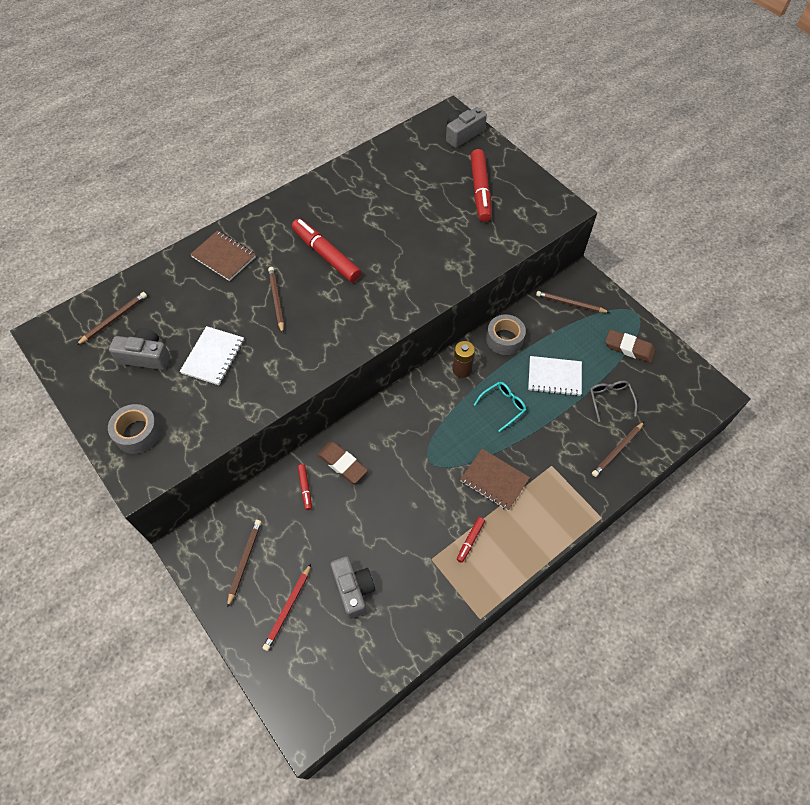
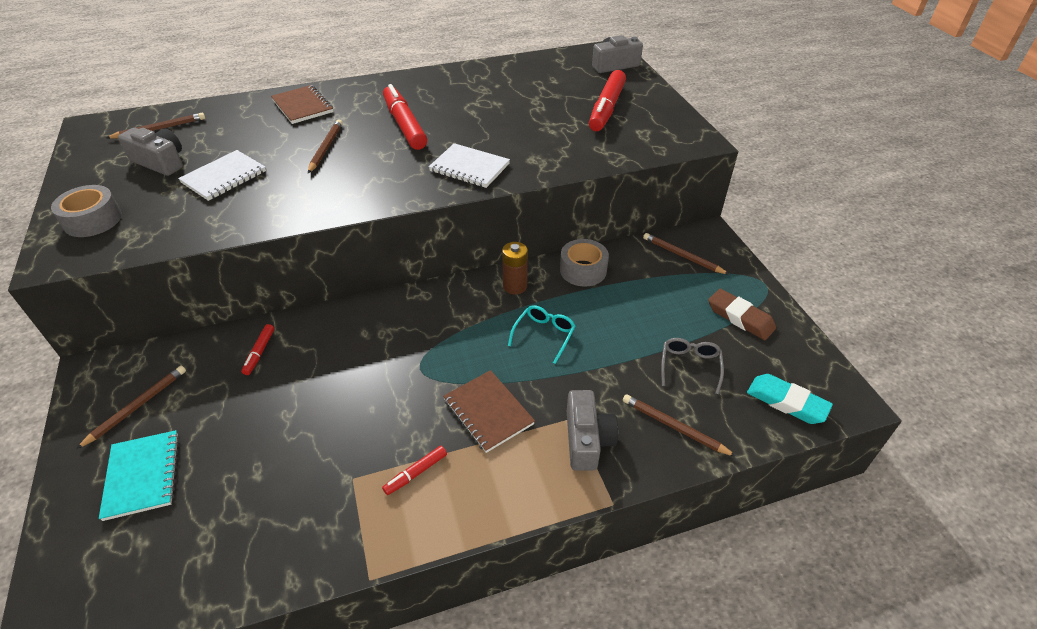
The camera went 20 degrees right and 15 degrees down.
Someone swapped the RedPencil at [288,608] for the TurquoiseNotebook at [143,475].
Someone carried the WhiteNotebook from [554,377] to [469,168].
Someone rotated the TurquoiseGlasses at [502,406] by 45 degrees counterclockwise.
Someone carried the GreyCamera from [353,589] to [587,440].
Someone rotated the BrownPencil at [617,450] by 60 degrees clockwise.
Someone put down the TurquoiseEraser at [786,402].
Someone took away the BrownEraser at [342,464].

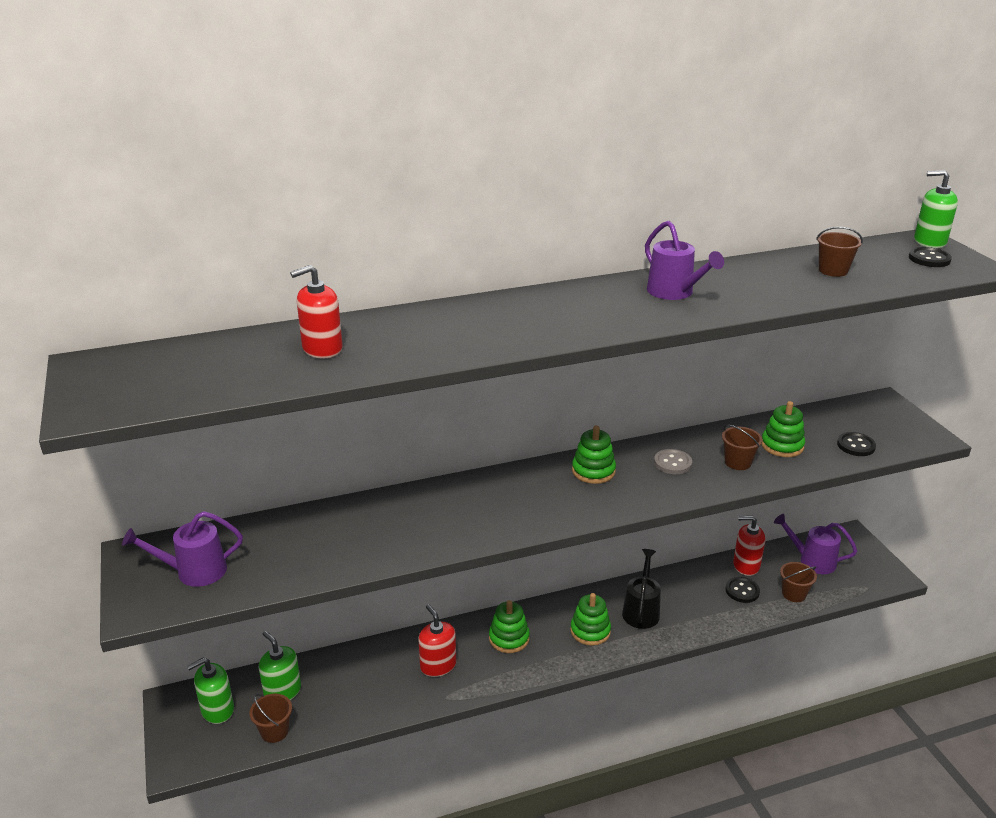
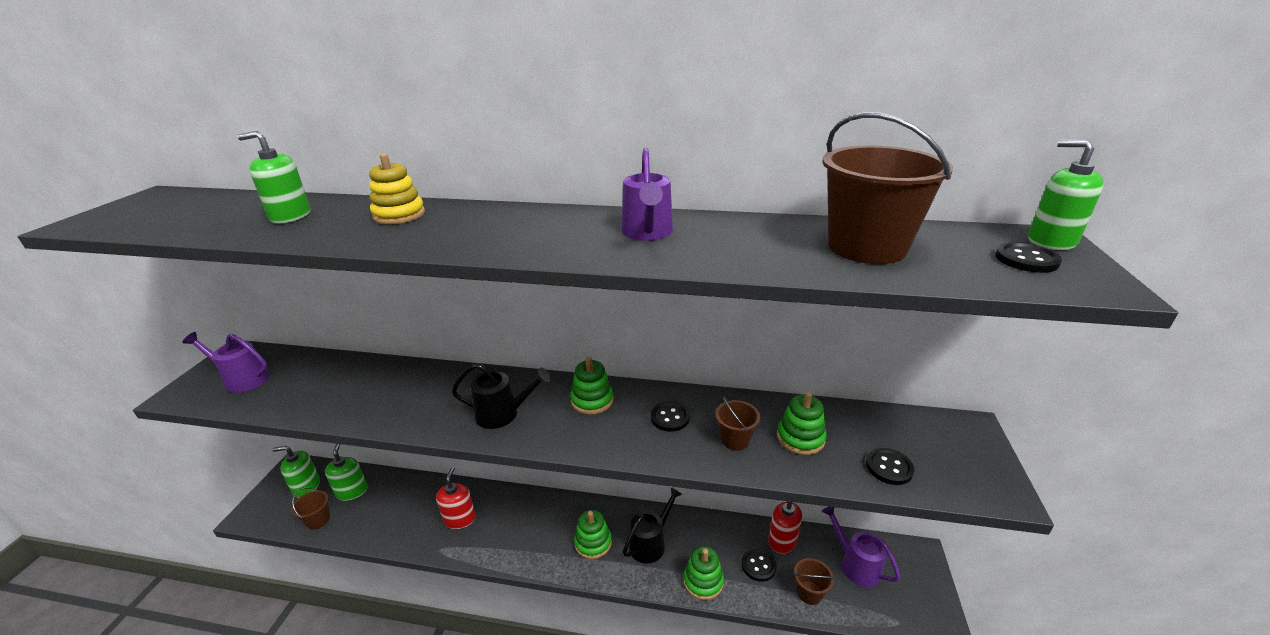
The camera went 30 degrees right and 0 degrees up.
Someone repainted the RedSoapDispenser at [322,348], which became the GreenSoapDispenser at [290,216].
Someone put down the YellowStackingToy at [399,215].
Someone put down the BlackWateringCan at [503,414].
Someone repainted the GreyButton at [672,463], which became the BlackButton at [670,417].
Someone carried the GreenStackingToy from [509,638] to [703,581].
Someone scaled the BrownBucket at [833,270] by 2.06.

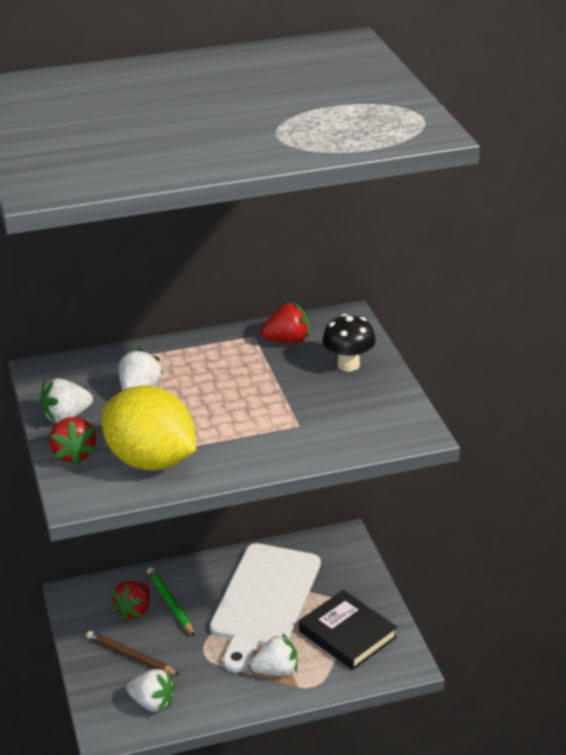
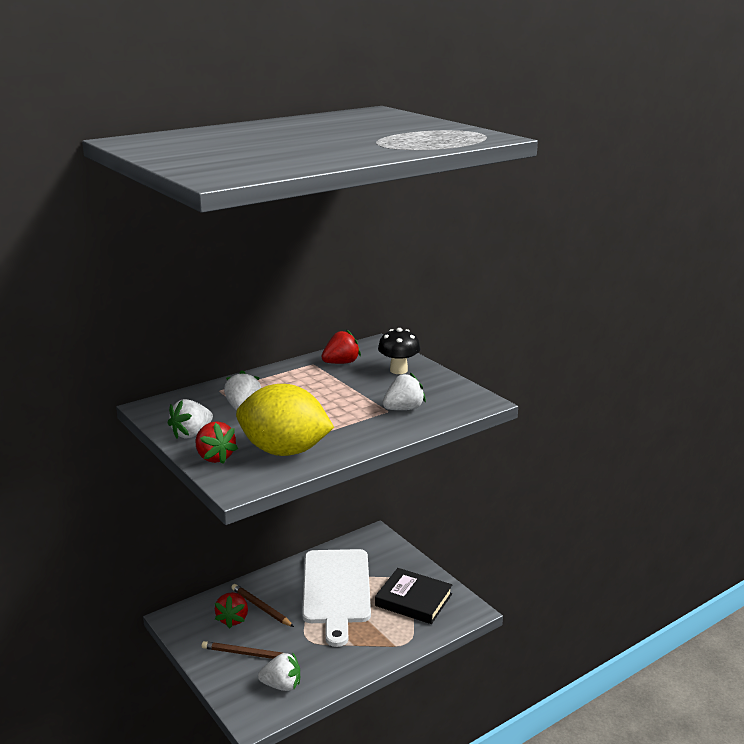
The camera went 20 degrees left and 10 degrees down.
Someone repainted the GreenPencil at [170,603], which became the BrownPencil at [261,607].
Someone carried the WhiteStrawberry from [276,670] to [403,409].

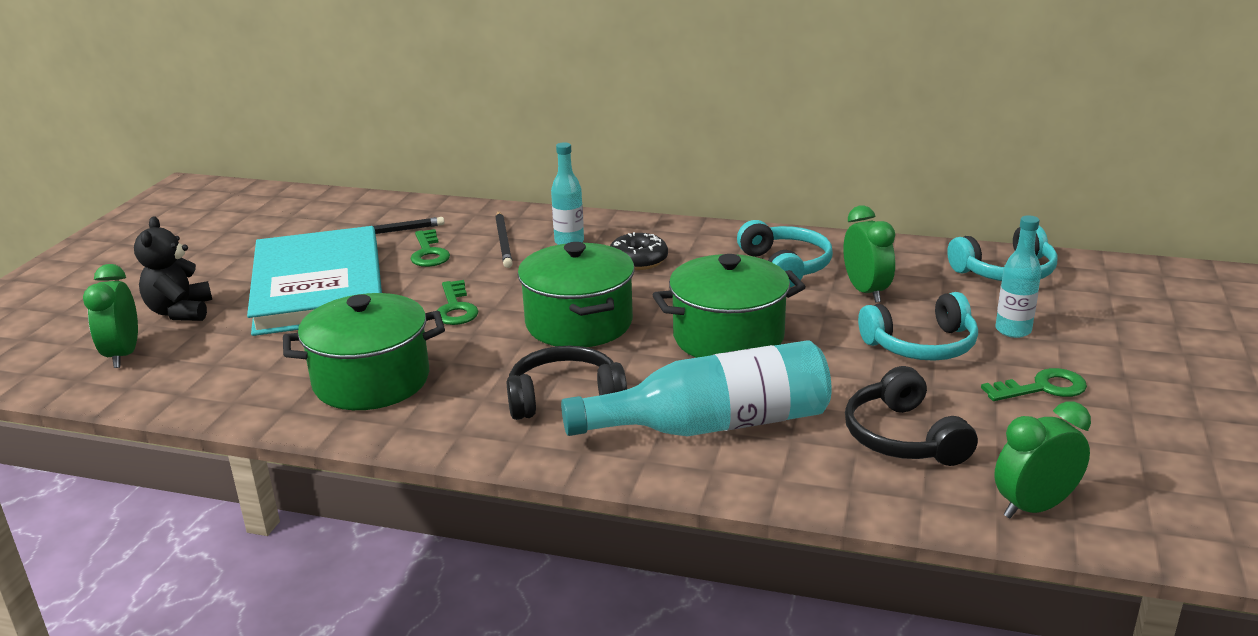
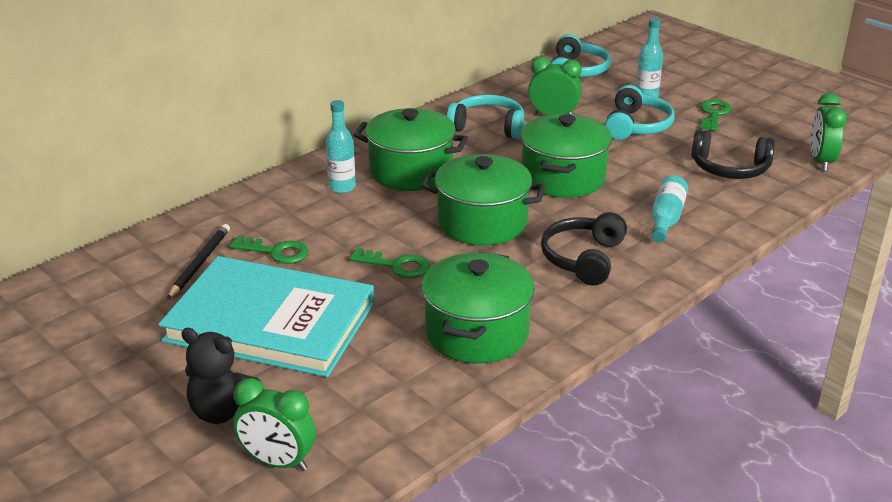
The camera went 60 degrees left and 5 degrees up.
Someone swapped the BlackDonut at [638,260] for the GreenPot at [411,171].
Someone scaled the TurquoiseBottle at [712,425] by 0.53.
Someone took away the BlackPencil at [504,242].

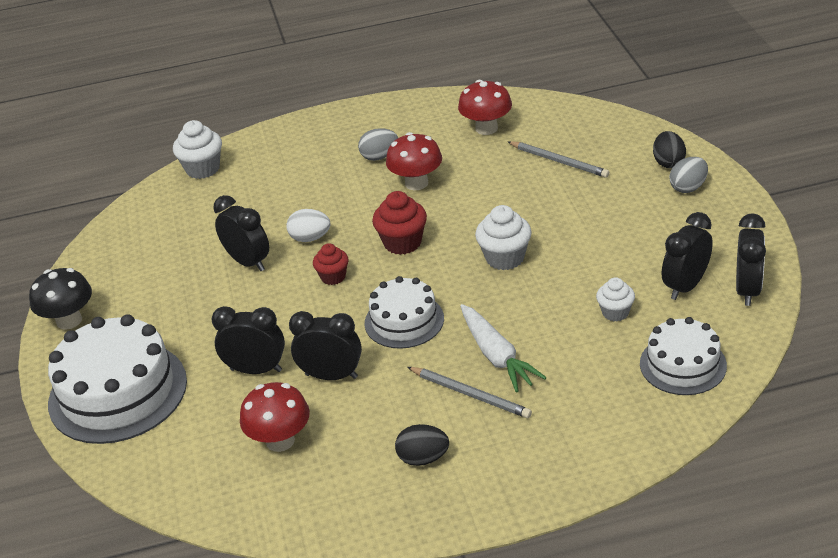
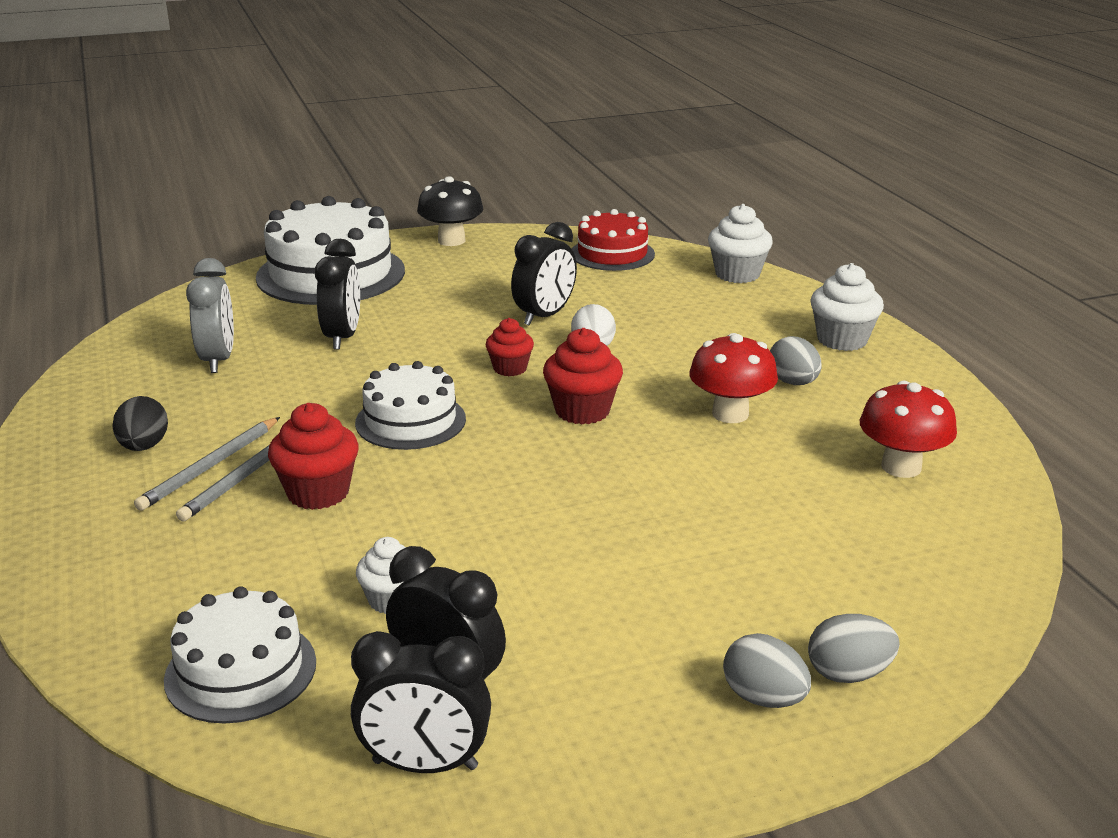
The camera went 80 degrees right and 10 degrees down.
Someone carried the GreyPencil from [559,161] to [210,467].
Someone swapped the RedMushroom at [280,440] for the GreyClock at [218,360].
Someone swapped the WhiteCarrot at [497,356] for the RedCupcake at [318,493].
Someone put down the RedCake at [612,254].
Someone repainted the BlackEgg at [668,162], which became the GreyEgg at [848,674].
Someone carried the WhiteCupcake from [505,258] to [842,340].
Someone took away the BlackClock at [331,376].

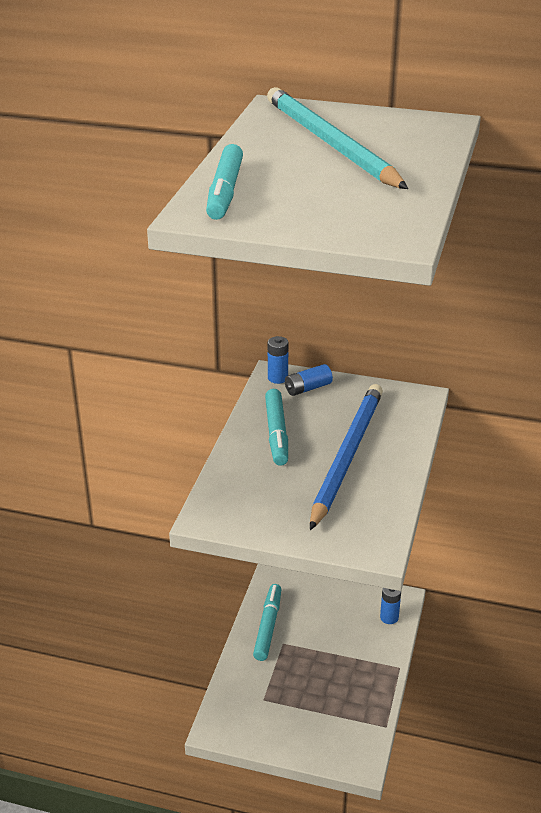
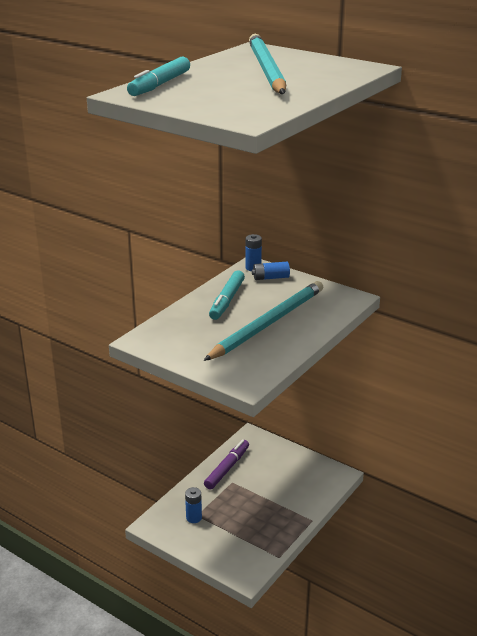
The camera went 20 degrees right and 5 degrees down.
Someone carried the BlueBattery from [389,617] to [194,518].
Someone repainted the BluePencil at [346,456], which became the TurquoisePencil at [267,324].
Someone repainted the TurquoiseMarker at [268,626], which became the PurpleMarker at [227,468].

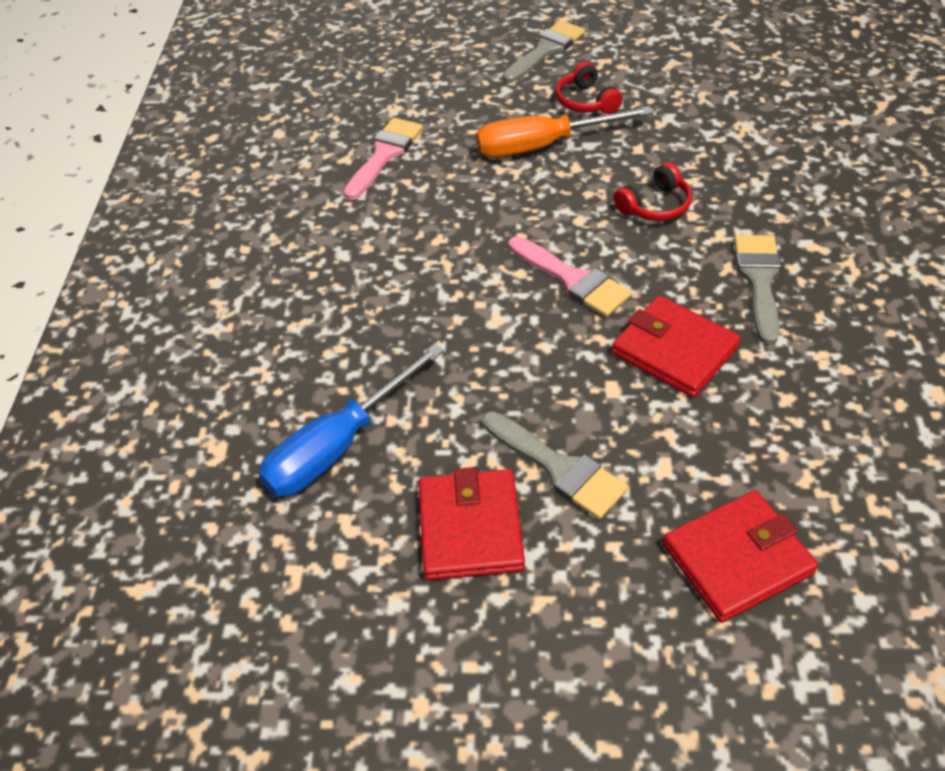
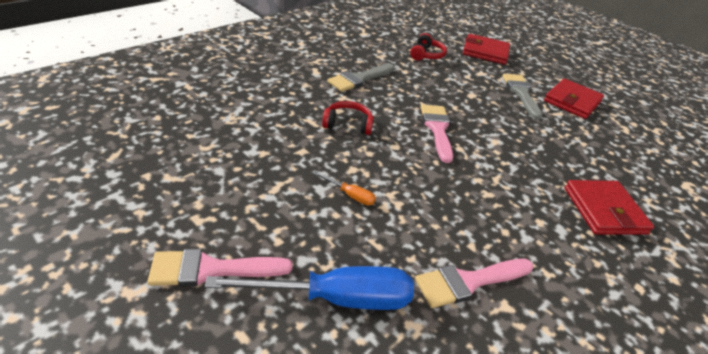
The camera went 145 degrees left and 10 degrees down.
Someone repainted the GreyBrush at [546,50], which became the PinkBrush at [211,269].
Someone carried the BlueScrewdriver from [338,446] to [336,298].
Someone scaled the OrangeScrewdriver at [542,146] by 0.44.
Someone carried the RedHeadphones from [586,101] to [426,55].
Someone carried the RedWallet from [674,350] to [604,210].

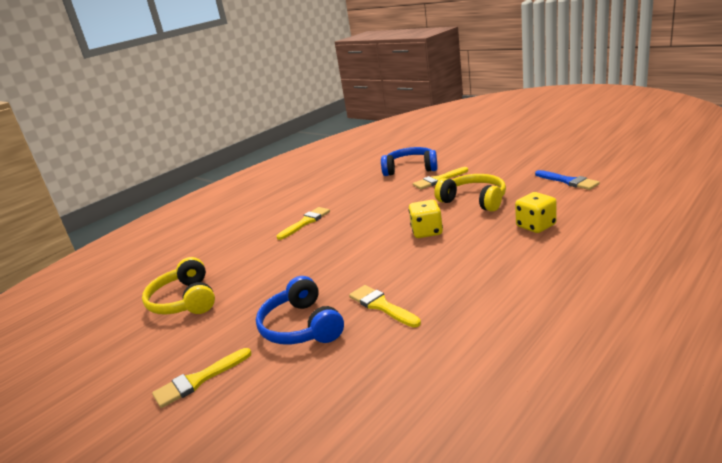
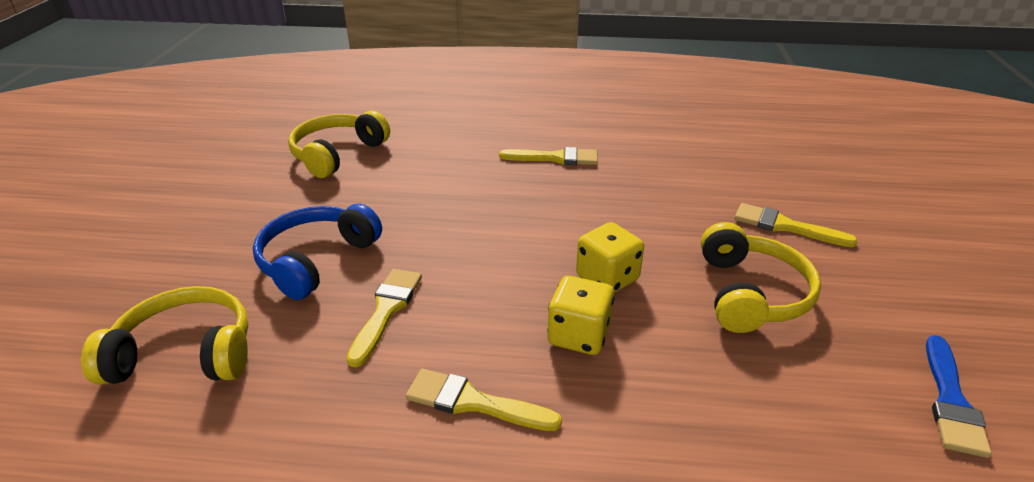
The camera went 50 degrees right and 10 degrees up.
Someone put down the YellowHeadphones at [185,354].
Someone carried the YellowBrush from [198,380] to [474,402].
Someone carried the YellowDice from [536,226] to [579,335].
Someone took away the BlueHeadphones at [410,169].

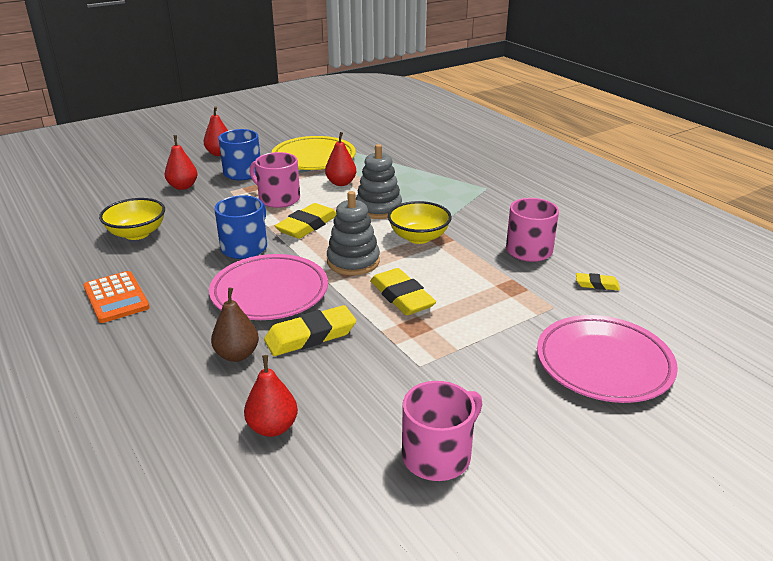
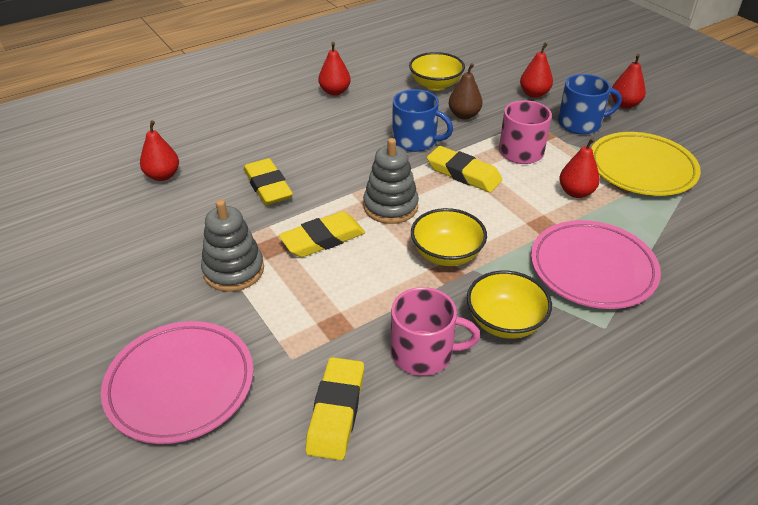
The camera went 90 degrees right and 10 degrees up.
Someone carried the GreyStackingToy from [378,208] to [233,270].
Someone scaled the YellowEraser at [597,284] by 1.86.
Someone swapped the OrangeCalculator at [116,297] for the RedPear at [335,92].
Someone carried the BrownPear from [237,355] to [464,115].
Someone put down the YellowBowl at [505,322].
Someone carried the PinkPlate from [269,292] to [592,269].
Someone took away the PinkMug at [438,455].

